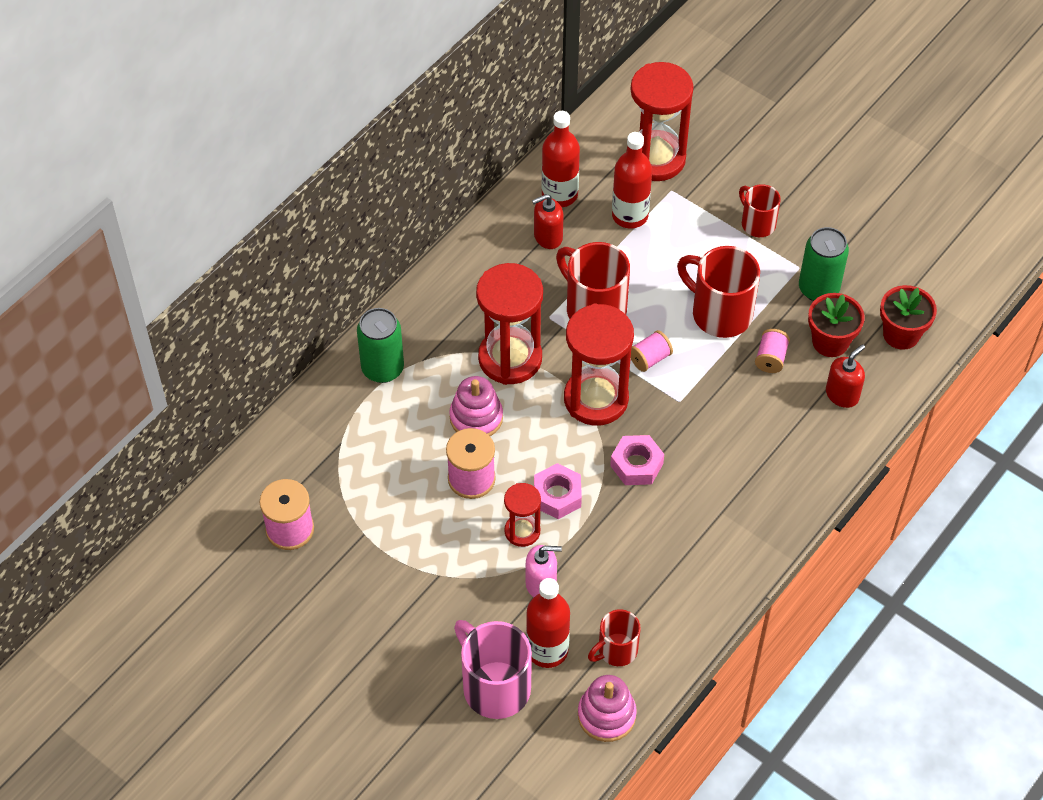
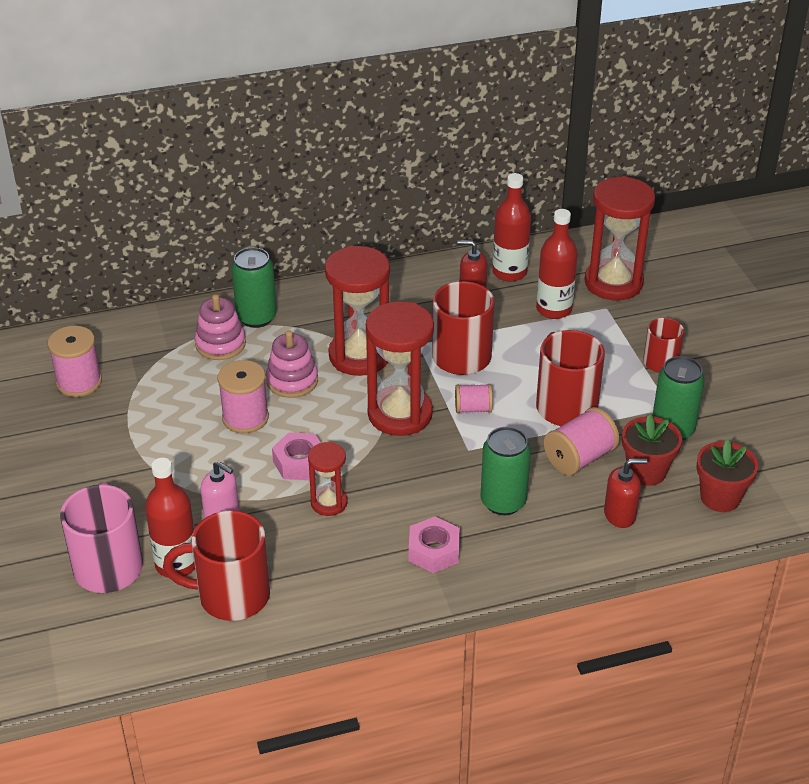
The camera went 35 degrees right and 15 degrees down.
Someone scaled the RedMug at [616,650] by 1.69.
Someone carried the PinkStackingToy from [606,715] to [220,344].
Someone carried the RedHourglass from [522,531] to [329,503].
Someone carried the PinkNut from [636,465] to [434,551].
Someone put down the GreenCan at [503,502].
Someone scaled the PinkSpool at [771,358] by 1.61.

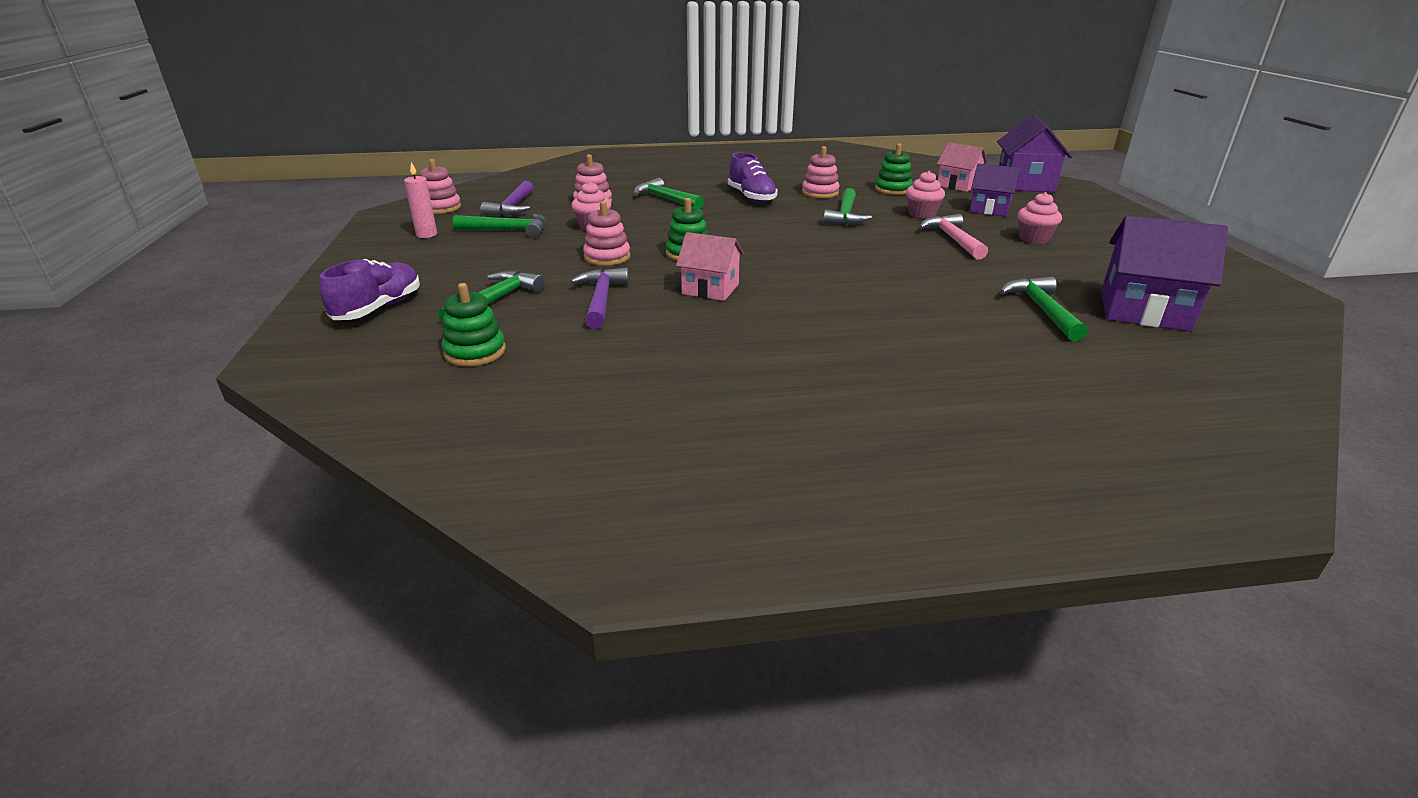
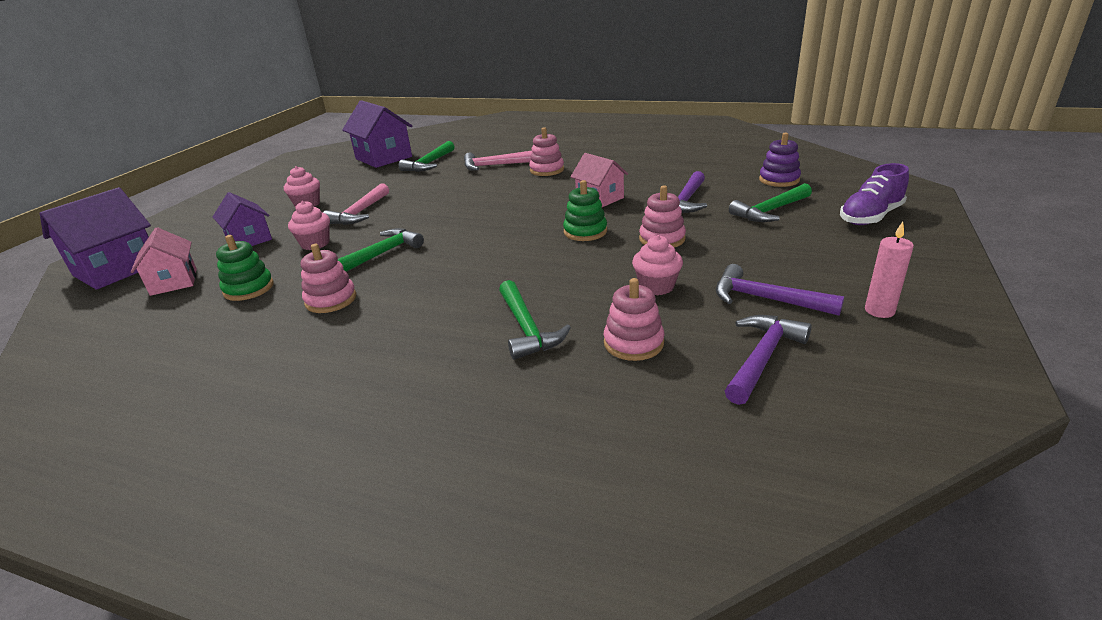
The camera went 150 degrees left and 0 degrees up.
Someone put down the PinkHammer at [494,166].
Someone carried the PinkStackingToy from [441,208] to [547,170].
Someone repainted the GreenHammer at [508,230], which became the PurpleHammer at [766,299].
Someone repainted the GreenStackingToy at [475,352], which became the PurpleStackingToy at [779,180].
Someone took away the PurpleShoe at [751,197].

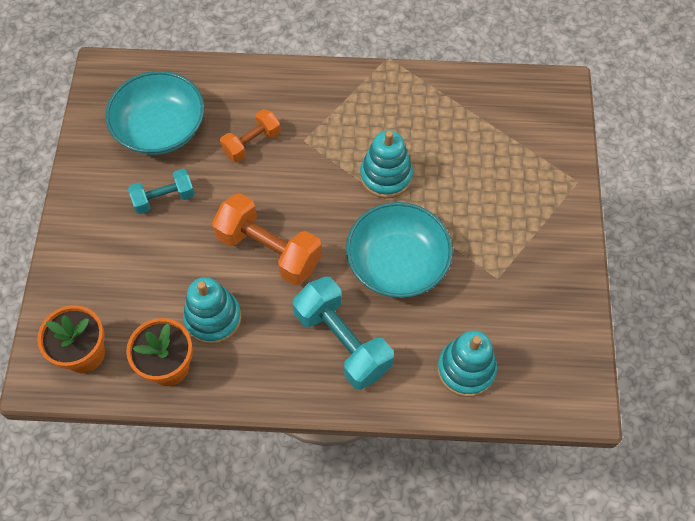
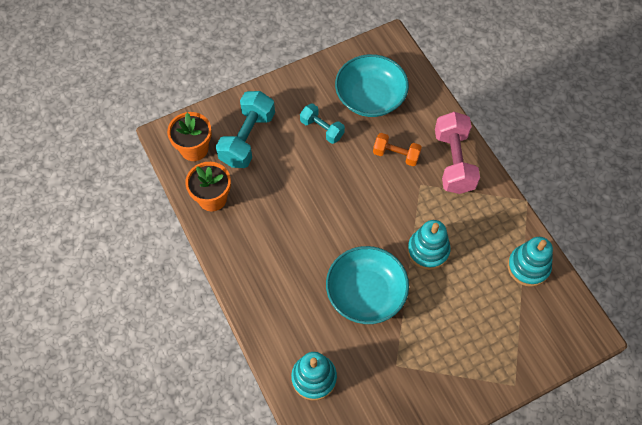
The camera went 60 degrees right and 0 degrees up.
Someone carried the TurquoiseDumbbell from [342,342] to [247,138].
Someone put down the PinkDumbbell at [453,162].
Someone carried the TurquoiseStackingToy from [213,318] to [528,267].
Someone took away the OrangeDumbbell at [269,250].

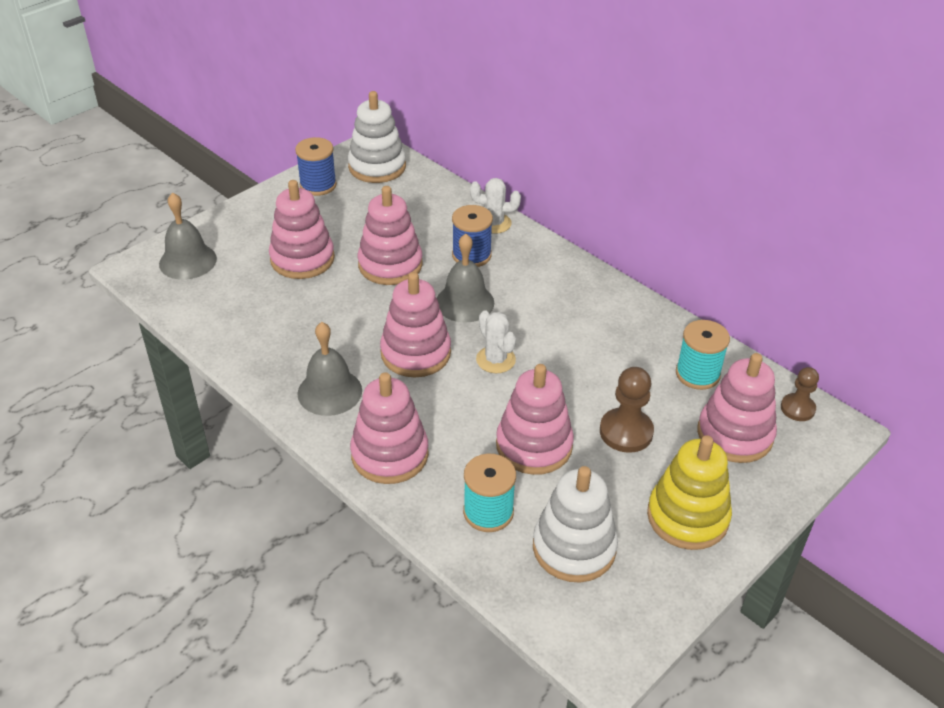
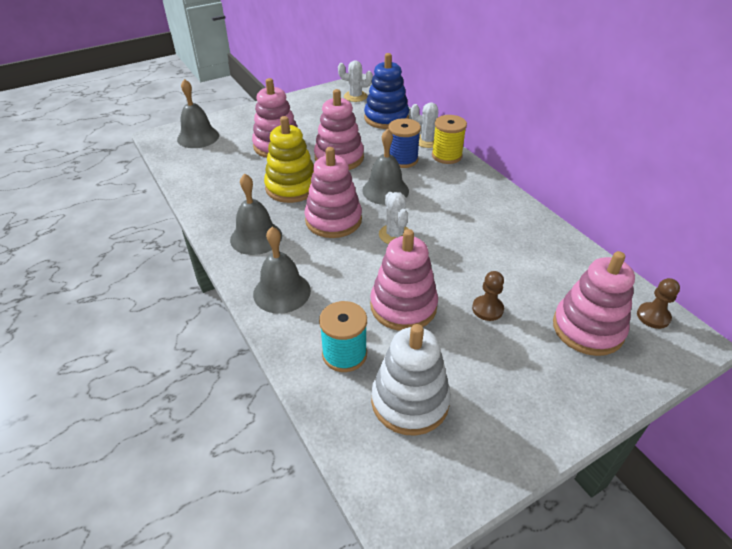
The camera went 15 degrees right and 0 degrees up.
Someone swapped the PinkStackingToy at [390,454] for the GreyBell at [282,292].
Someone carried the YellowStackingToy from [687,517] to [292,187].
Someone swapped the WhiteStackingToy at [377,167] for the WhiteCactus at [355,96].
Someone put down the BlueStackingToy at [386,118].
Someone put down the YellowSpool at [446,156].
Someone scaled the BrownPawn at [626,432] by 0.65.
Someone took away the BlueSpool at [318,185].
Someone took away the TurquoiseSpool at [697,374].

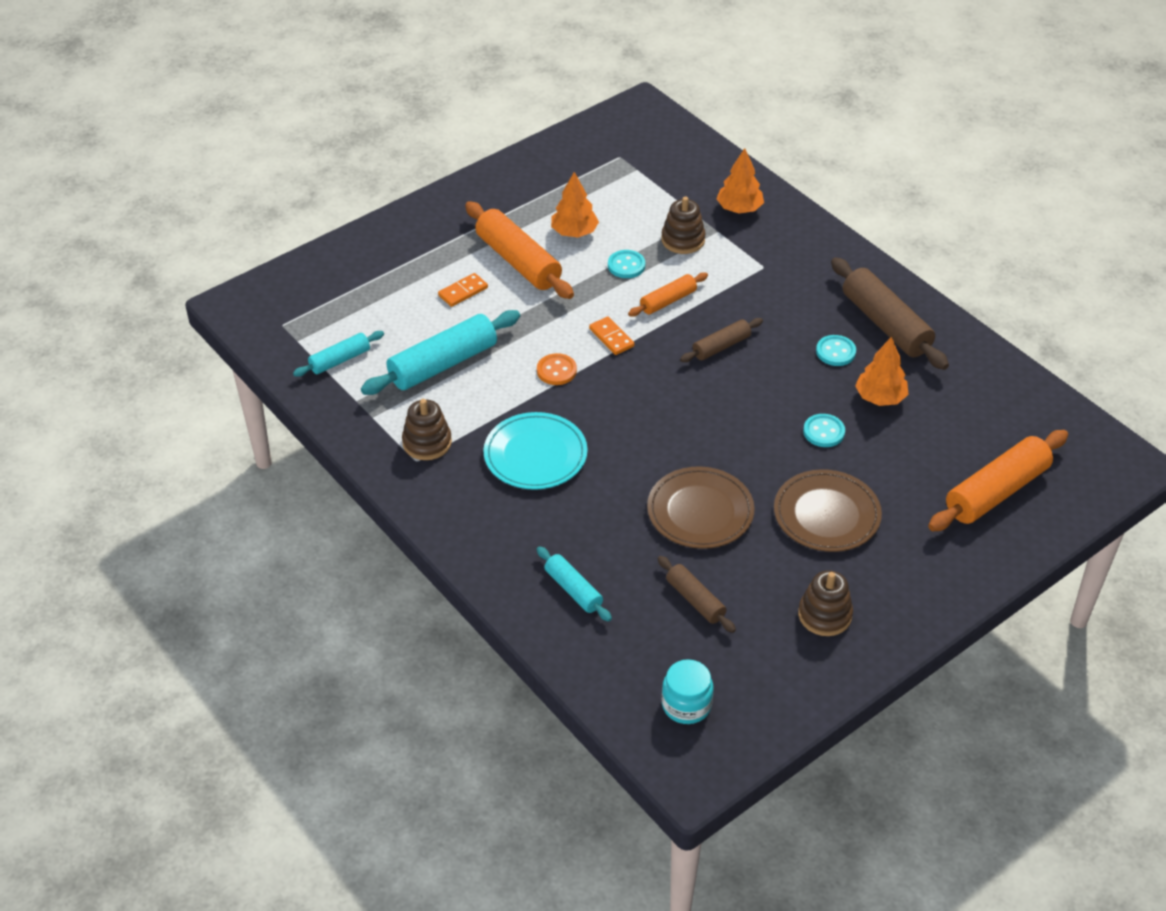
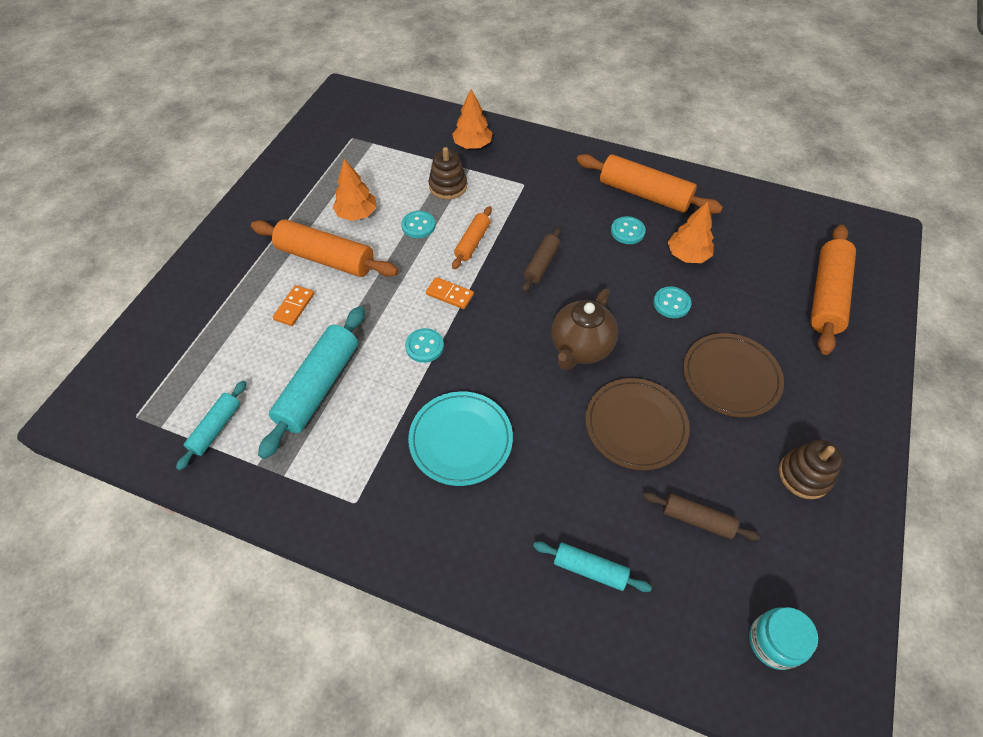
The camera went 30 degrees left and 10 degrees up.
Someone repainted the OrangeButton at [556,371], which became the TurquoiseButton at [424,346].
Someone put down the BrownTeapot at [580,348].
Someone repainted the BrownRollingPin at [886,324], which became the OrangeRollingPin at [644,194].
Someone took away the BrownStackingToy at [427,442].

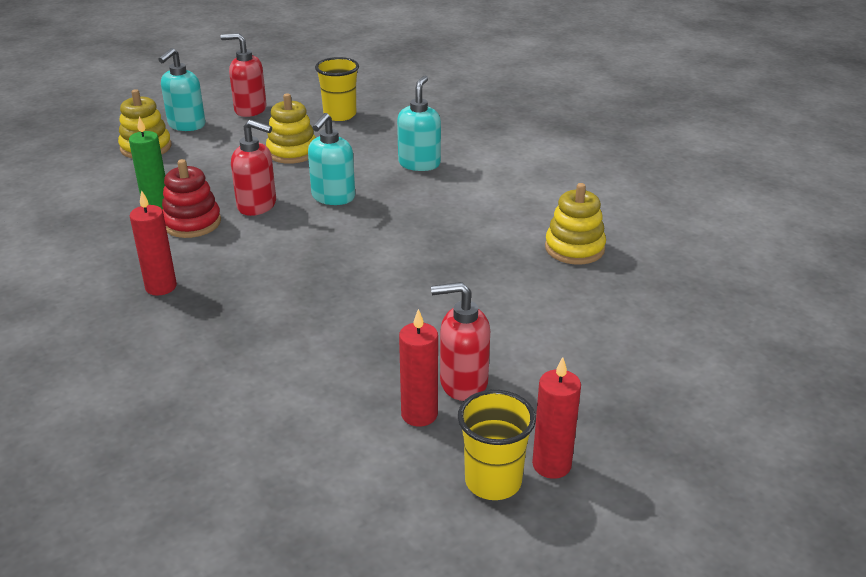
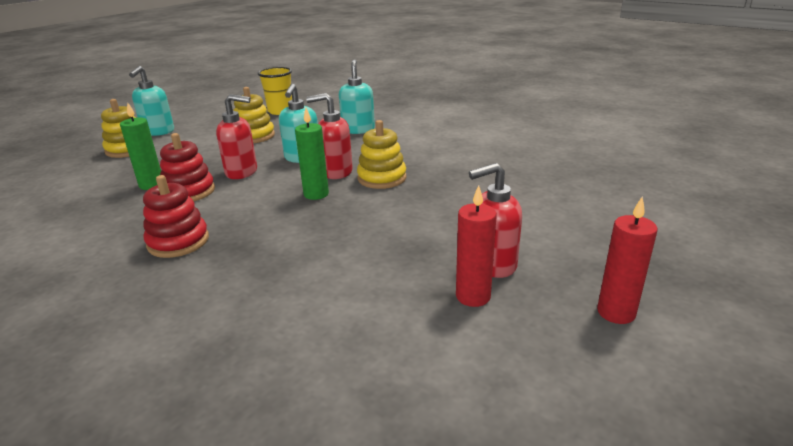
The camera went 15 degrees left and 5 degrees down.
Someone swapped the RedCandle at [161,287] for the RedStackingToy at [178,241].
Someone put down the GreenCandle at [316,194].
Someone carried the RedSoapDispenser from [250,110] to [336,172].
Someone carried the YellowStackingToy from [574,248] to [382,178].
Someone took away the YellowCup at [493,481].

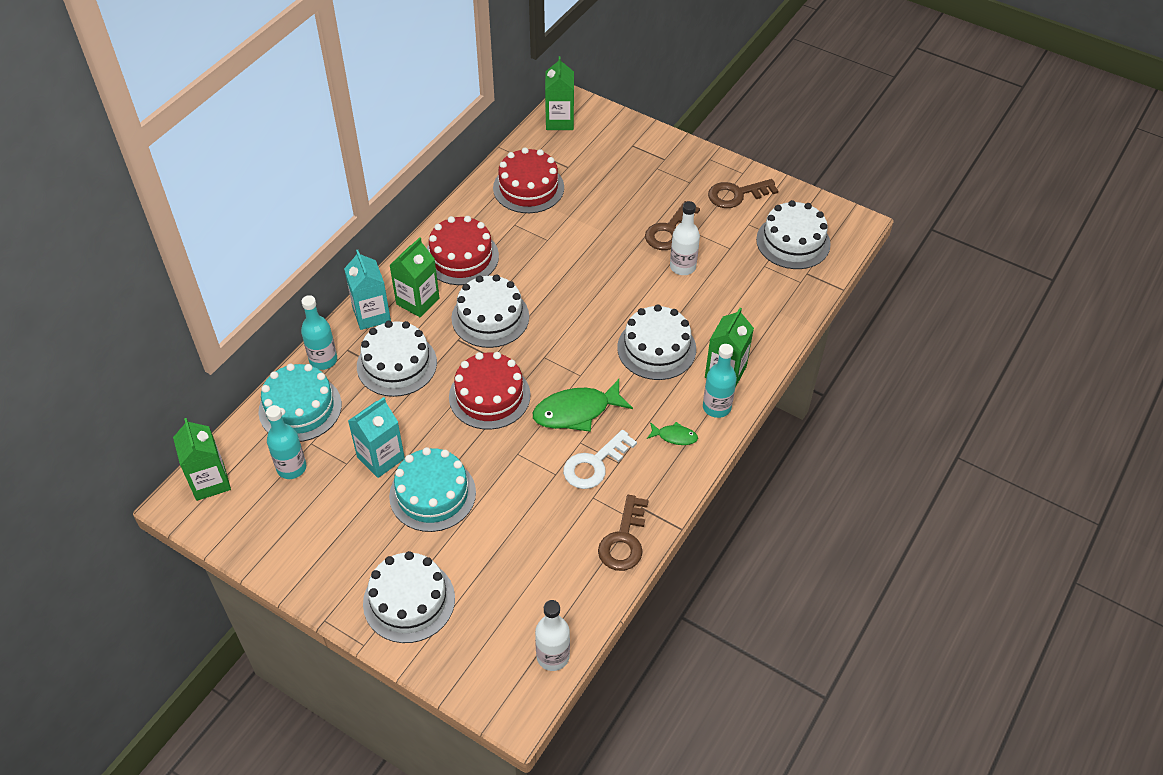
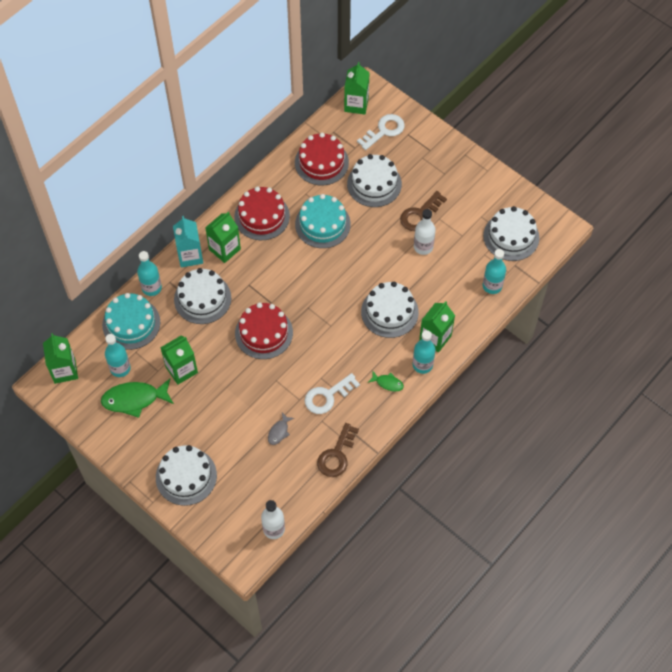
The camera went 10 degrees right and 10 degrees up.
Someone carried the GreenFish from [576,411] to [134,399].
Someone repainted the TurquoiseCarton at [381,458], which became the GreenCarton at [181,370].
Someone put down the GreyFish at [279,432].
Someone carried the TurquoiseCake from [432,494] to [322,224].
Someone carried the WhiteCake from [490,317] to [374,184].
Someone put down the WhiteKey at [384,131].
Someone put down the TurquoiseBottle at [492,286].
Someone took away the BrownKey at [737,194].

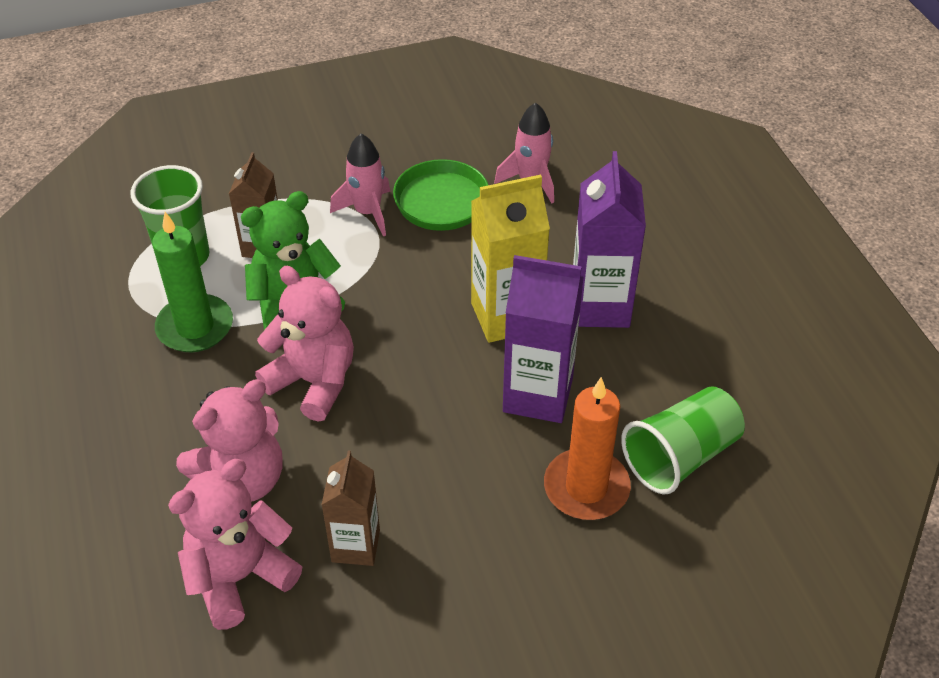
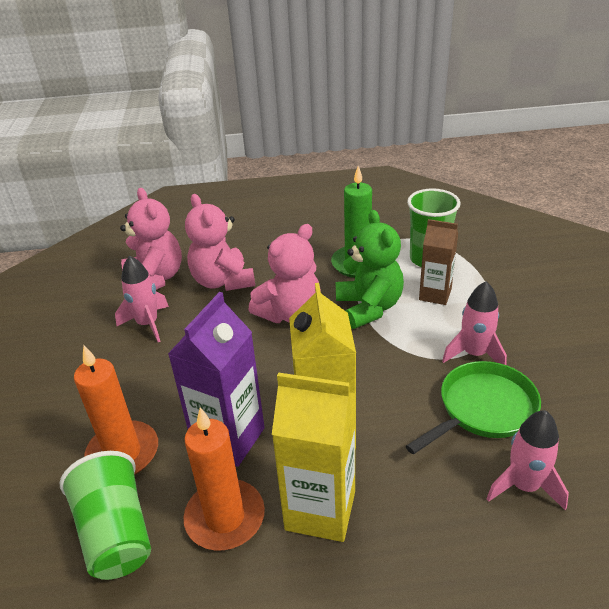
The camera went 105 degrees right and 10 degrees down.
Someone swapped the BrownCarton at [356,546] for the PinkRocket at [148,324].
Someone put down the OrangeCandle at [225,517].
Someone repainted the PurpleCarton at [600,306], which became the YellowCarton at [320,510].

